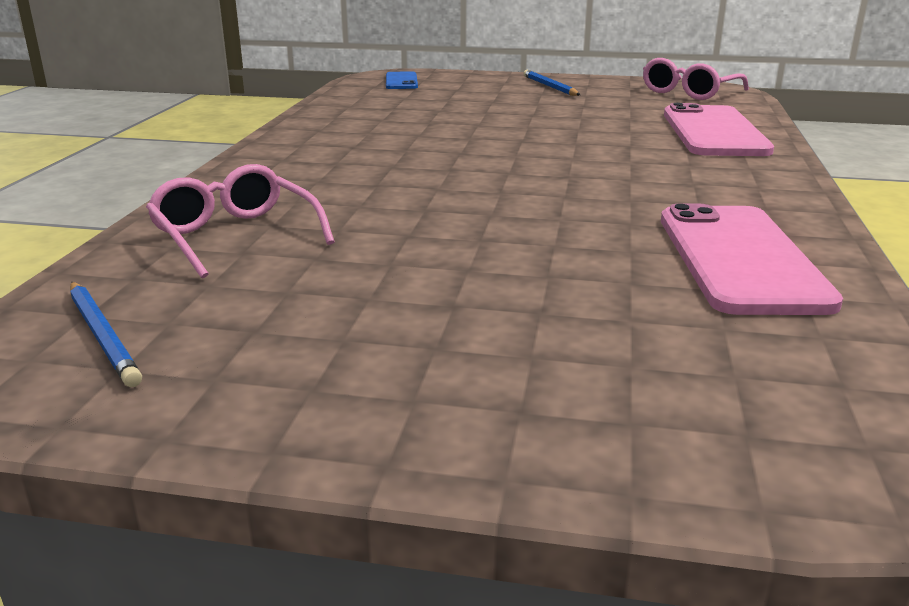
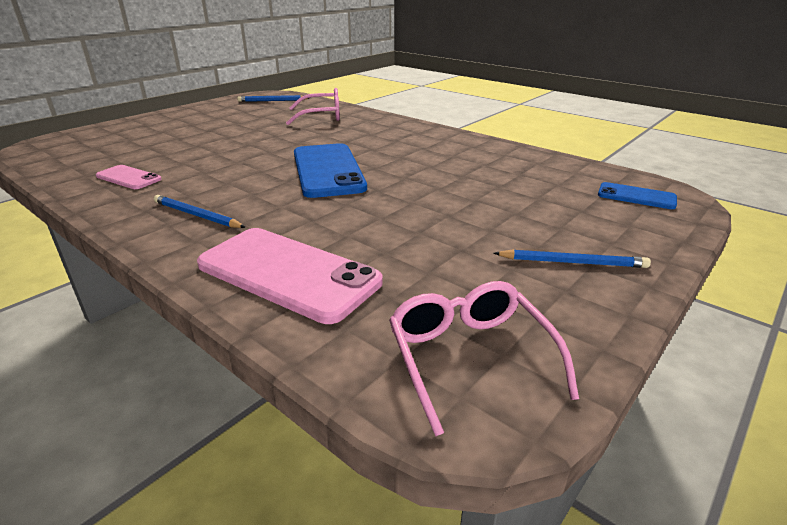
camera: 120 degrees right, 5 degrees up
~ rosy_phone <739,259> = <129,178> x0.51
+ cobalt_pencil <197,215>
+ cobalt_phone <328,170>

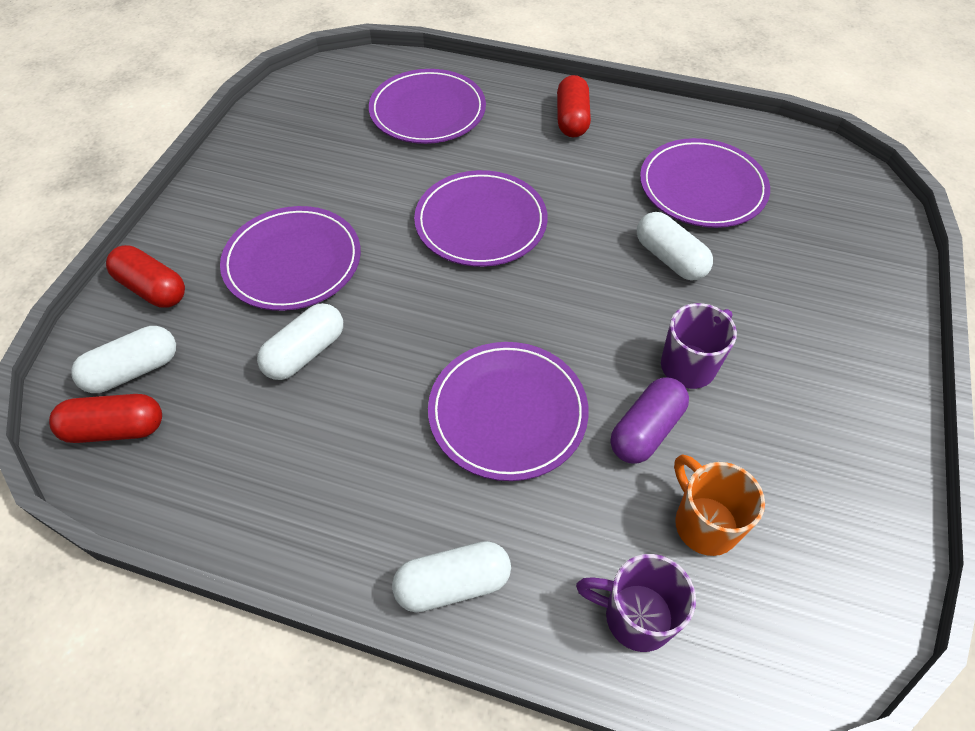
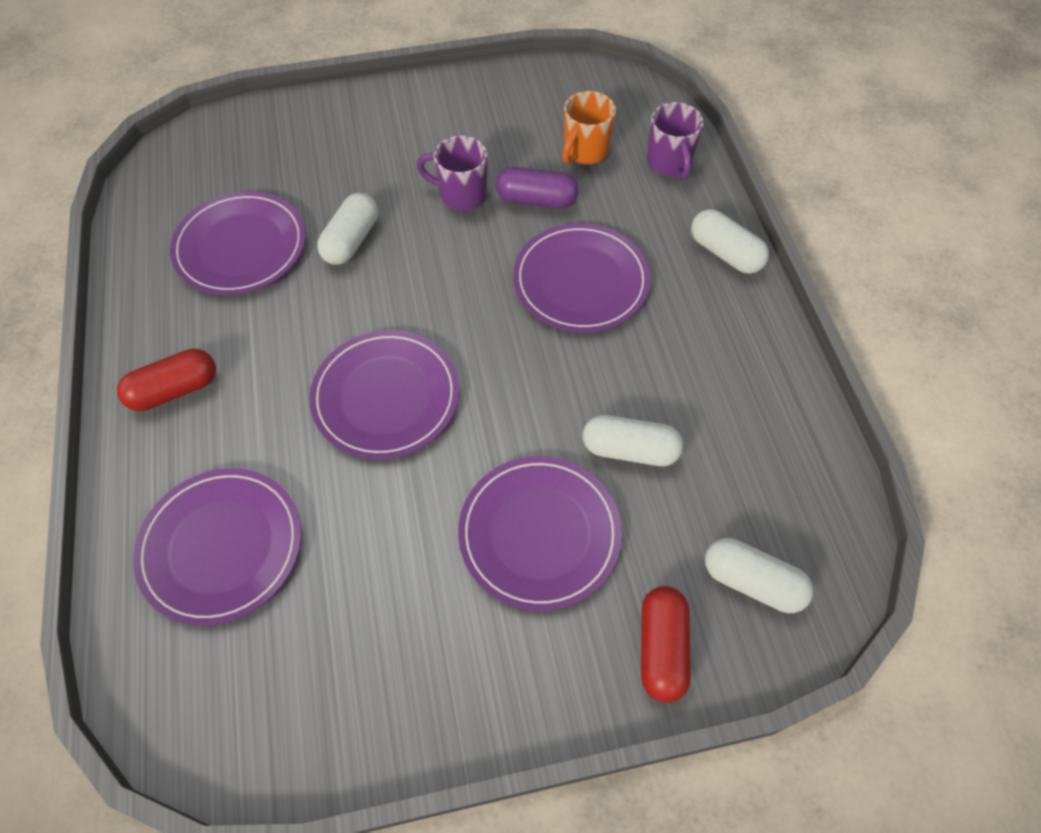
camera: 120 degrees left, 5 degrees up
- scarlet_capsule <115,429>

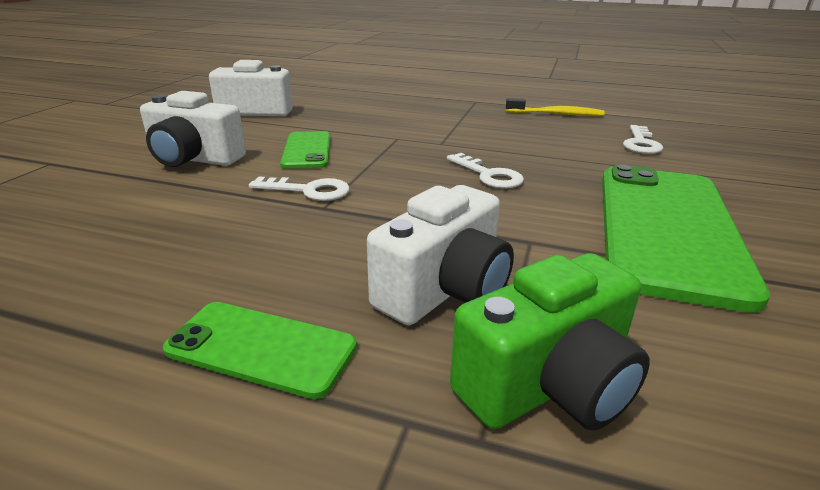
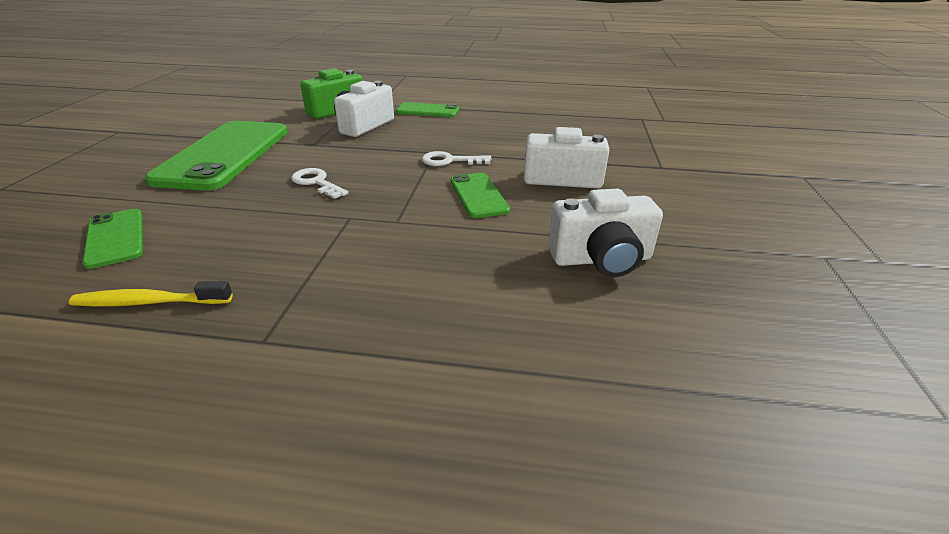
camera: 170 degrees right, 5 degrees up
~ white_latchkey <640,143> to green_phone <115,238>

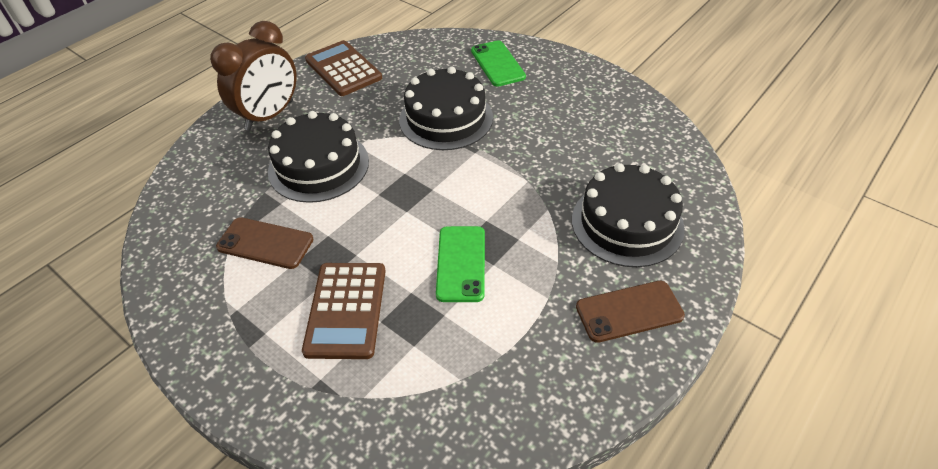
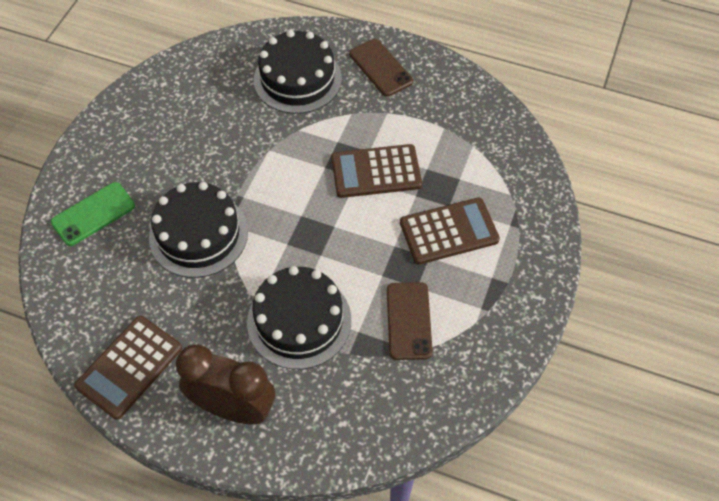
camera: 110 degrees left, 10 degrees up
~ green_phone <461,263> to brown_pocket_calculator <376,171>

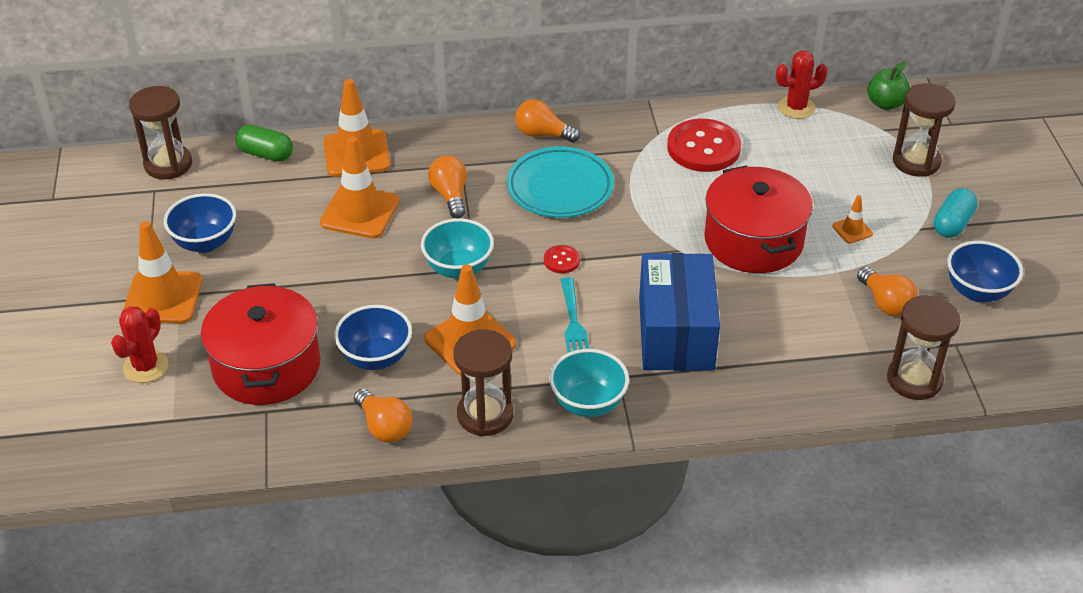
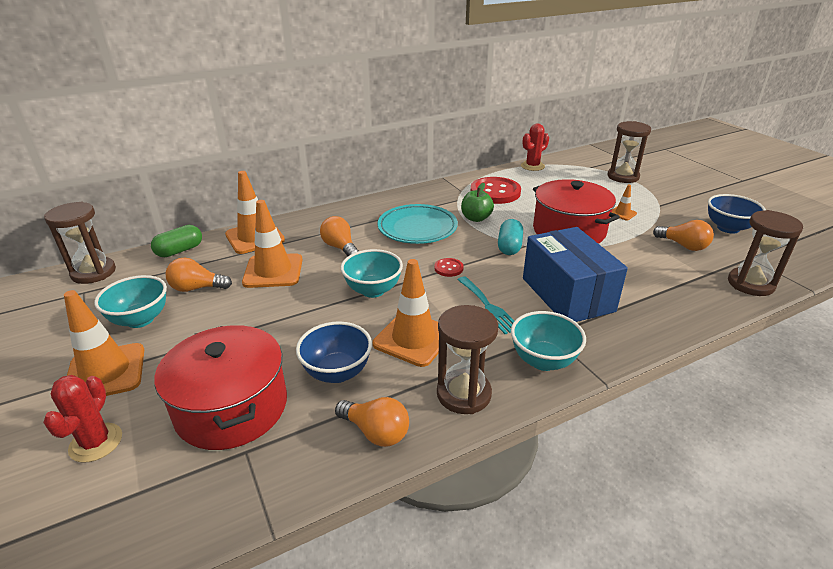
camera: 20 degrees left, 10 degrees down
~ cobalt_serving_bowl <205,243> to teal_serving_bowl <140,319>
~ green_capsule <266,154> = <180,251> 45 degrees counterclockwise
~ orange_bulb <543,134> to <197,288>
~ green_apple <886,104> to <476,218>
~ teal_capsule <952,224> to <509,246>

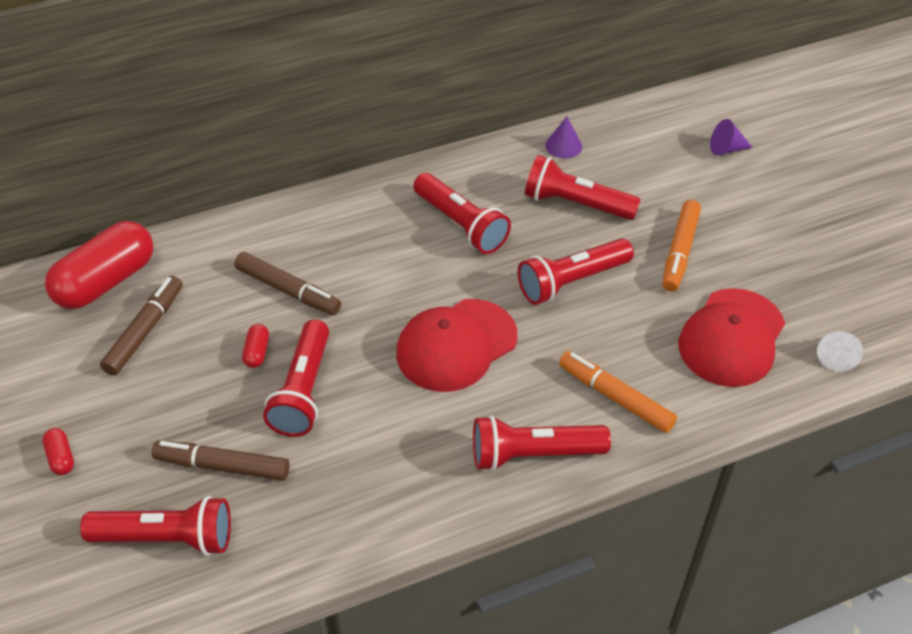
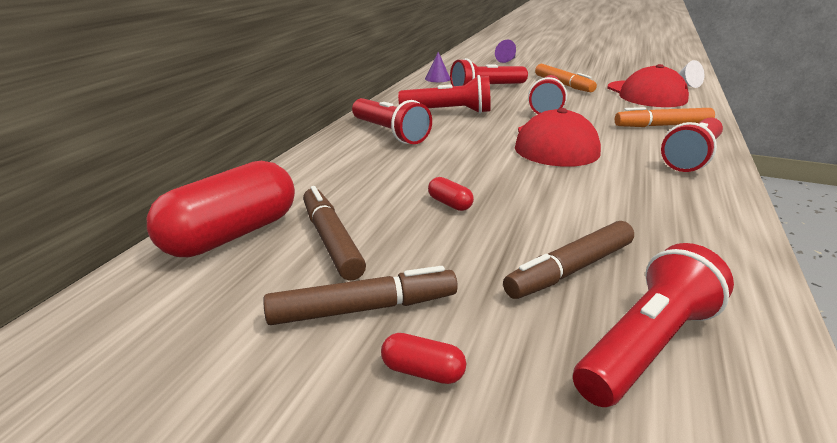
camera: 45 degrees left, 20 degrees down
~ scarlet_capsule <106,282> = <232,235> 45 degrees clockwise
~ brown_marker_pen <288,290> to <363,308>
~ scarlet_flashlight <302,391> to <389,133>

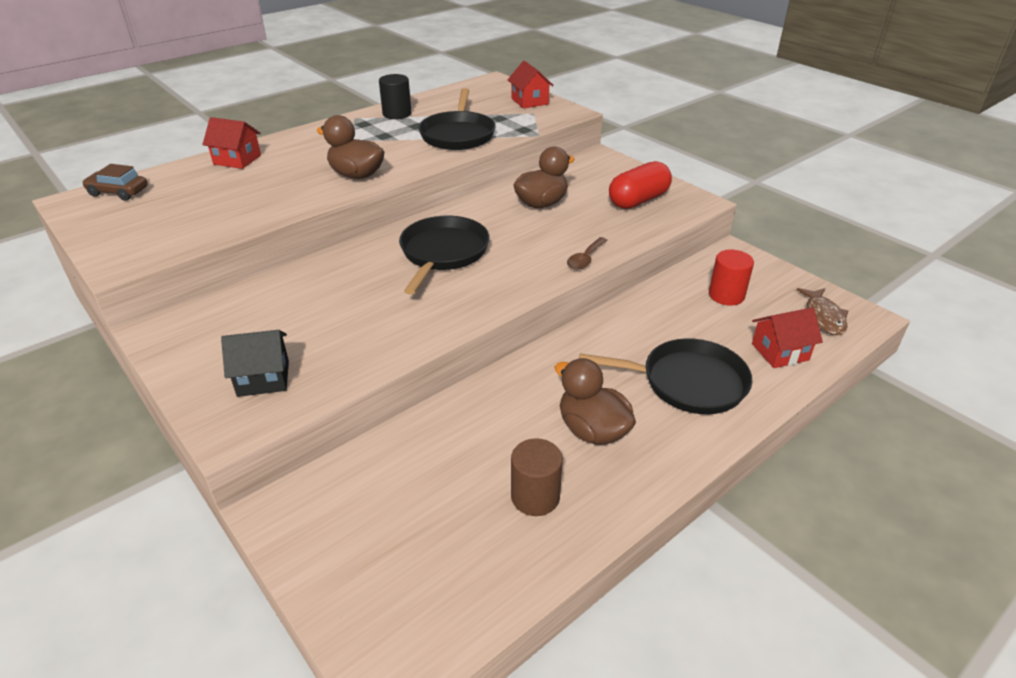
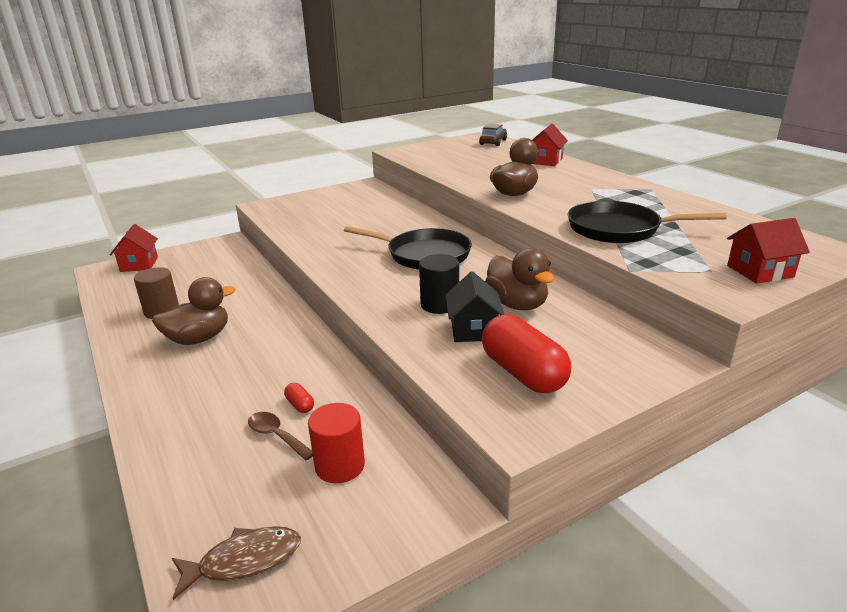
camera: 100 degrees right, 10 degrees down
~ black_cottage <263,378> to <473,330>
~ black_solid_cylinder <397,114> to <439,305>
~ brown_spoon <585,259> to <276,436>
- black_pan <688,382>
~ scarlet_cottage <780,352> to <139,264>
~ brown_fish_figure <824,317> = <244,561> 150 degrees clockwise
+ scarlet_capsule <300,405>

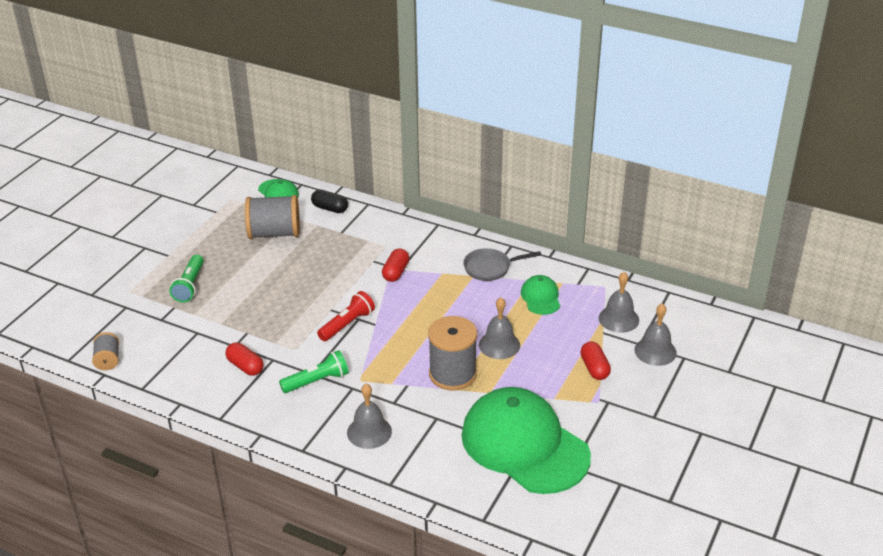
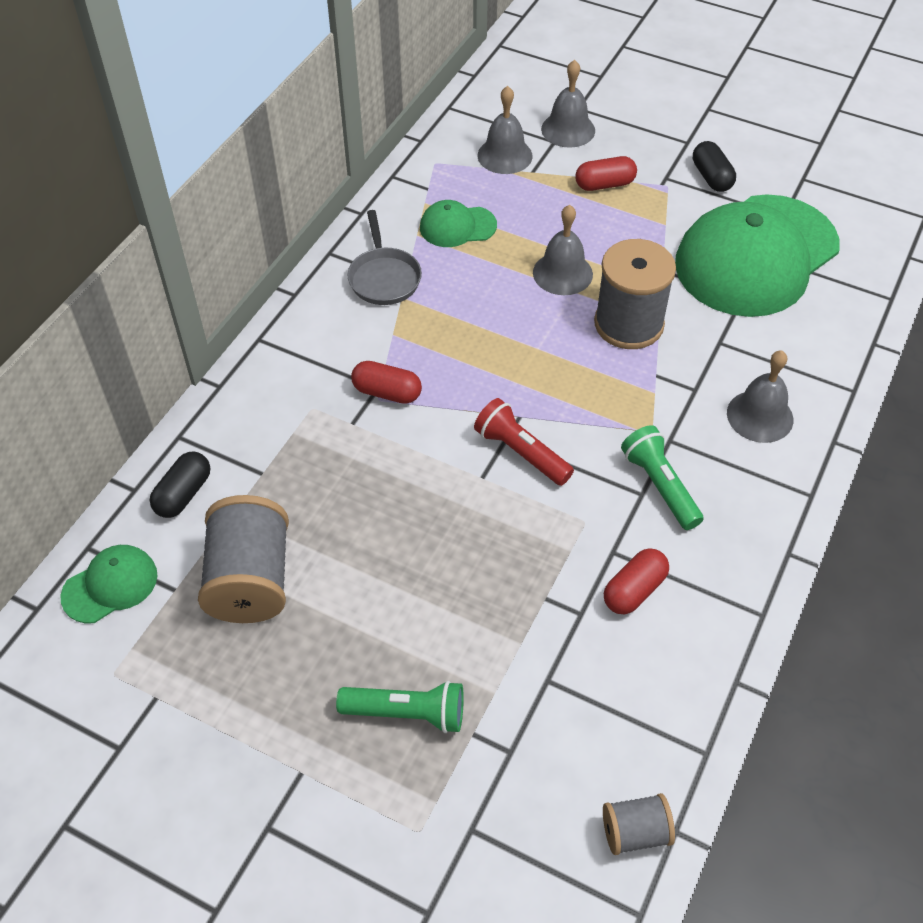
camera: 90 degrees left, 15 degrees up
+ black_capsule <711,177>

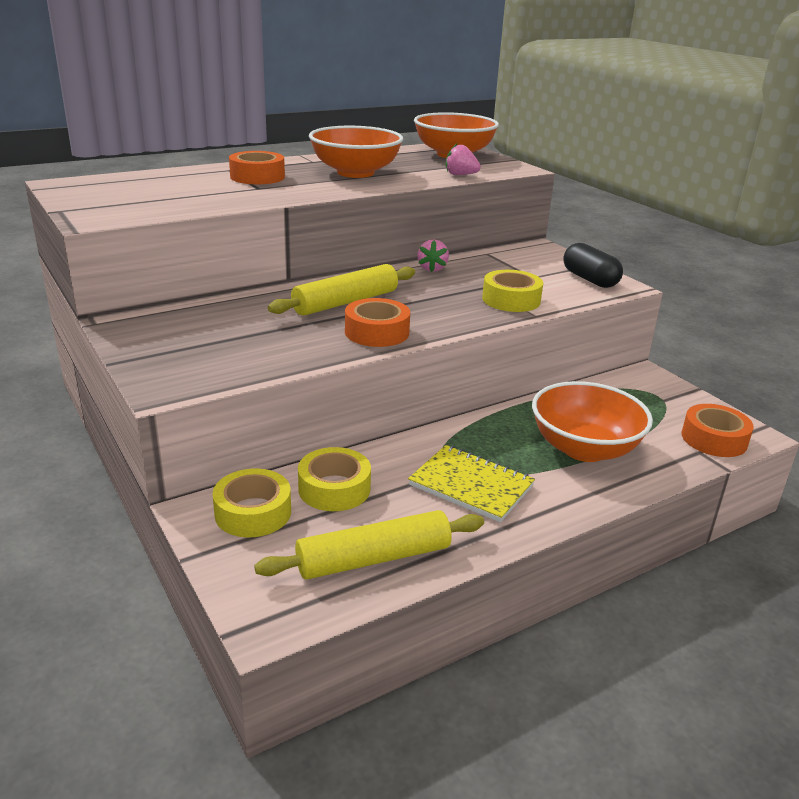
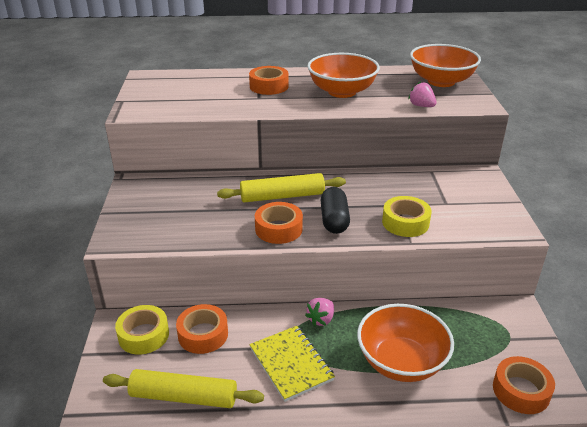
camera: 30 degrees right, 5 degrees up
~ bright_yellow_sticky_tape <334,488> to orange_sticky_tape <203,334>
~ rosy_berry <432,268> to <321,319>
~ black_capsule <590,279> to <334,220>

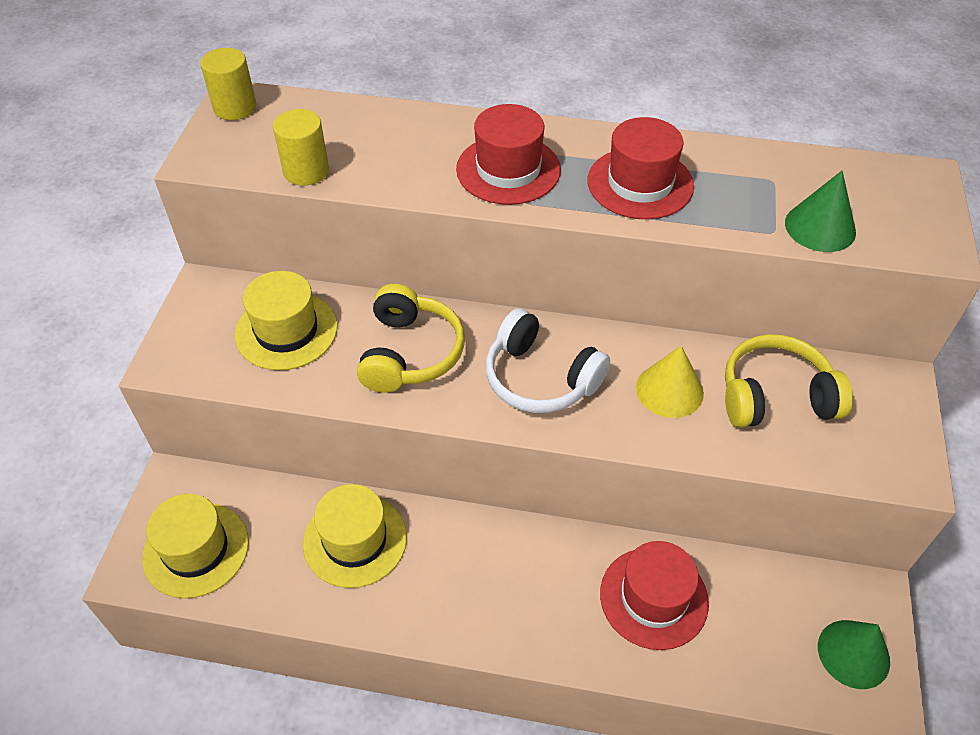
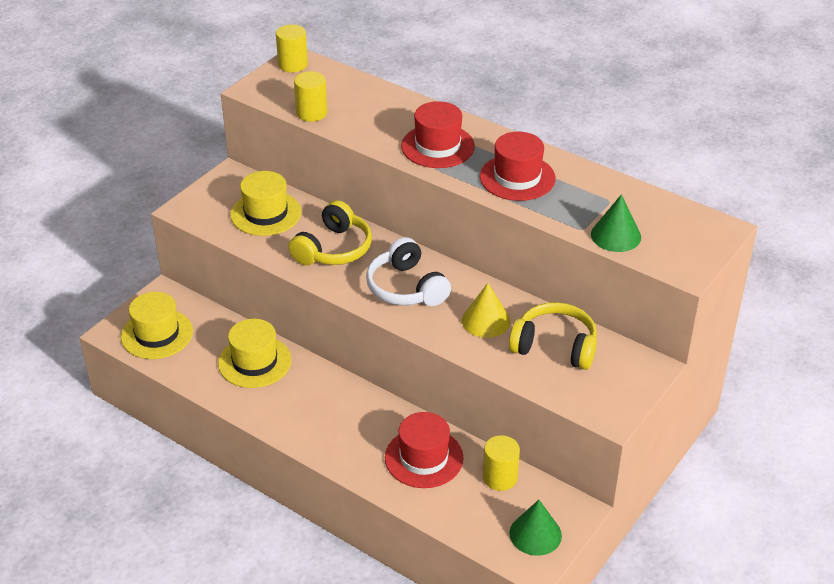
camera: 25 degrees right, 10 degrees down
+ bright_yellow_solid_cylinder <500,477>

